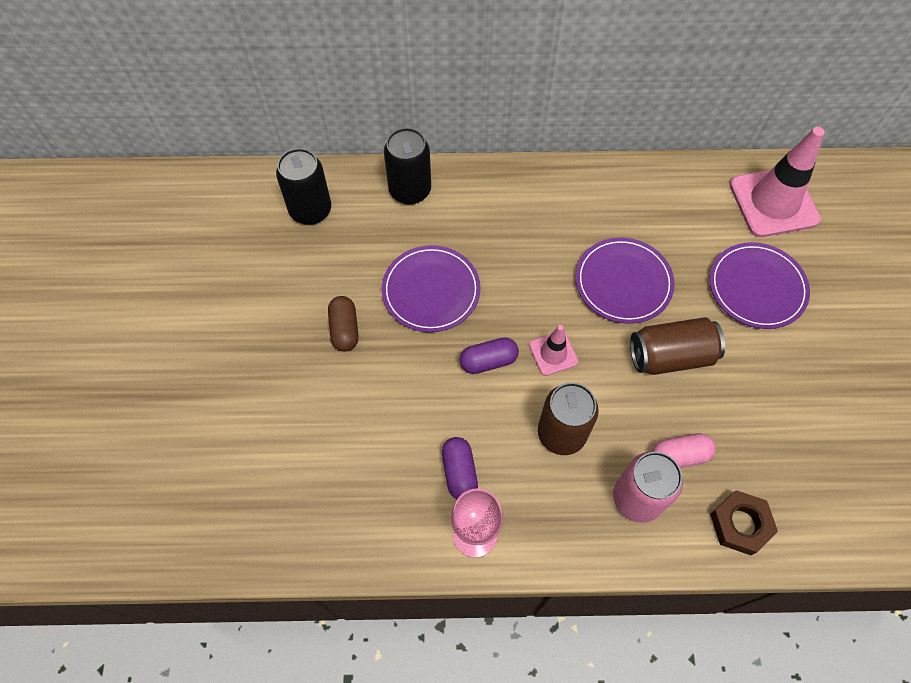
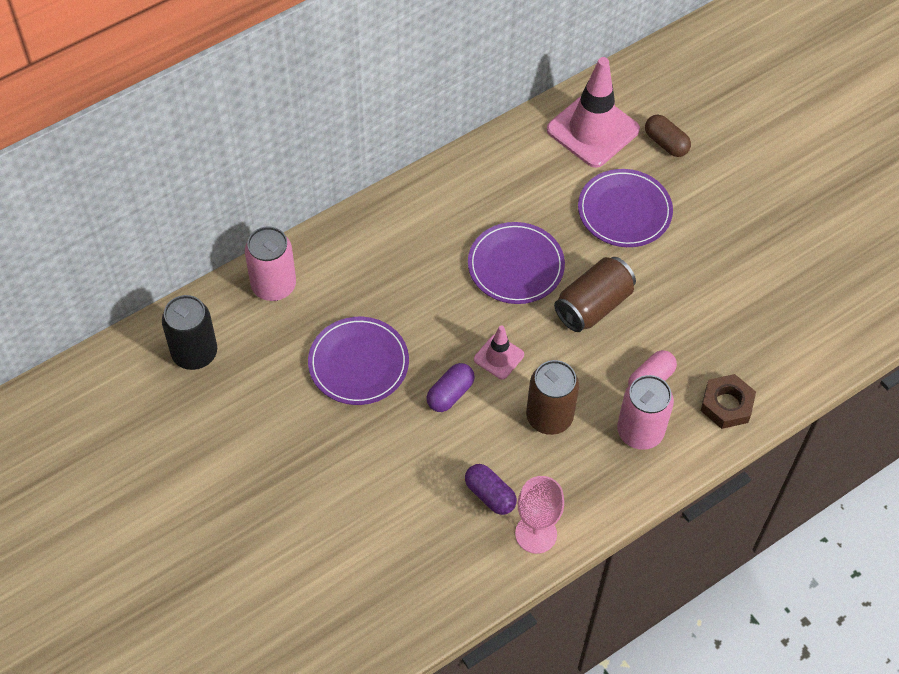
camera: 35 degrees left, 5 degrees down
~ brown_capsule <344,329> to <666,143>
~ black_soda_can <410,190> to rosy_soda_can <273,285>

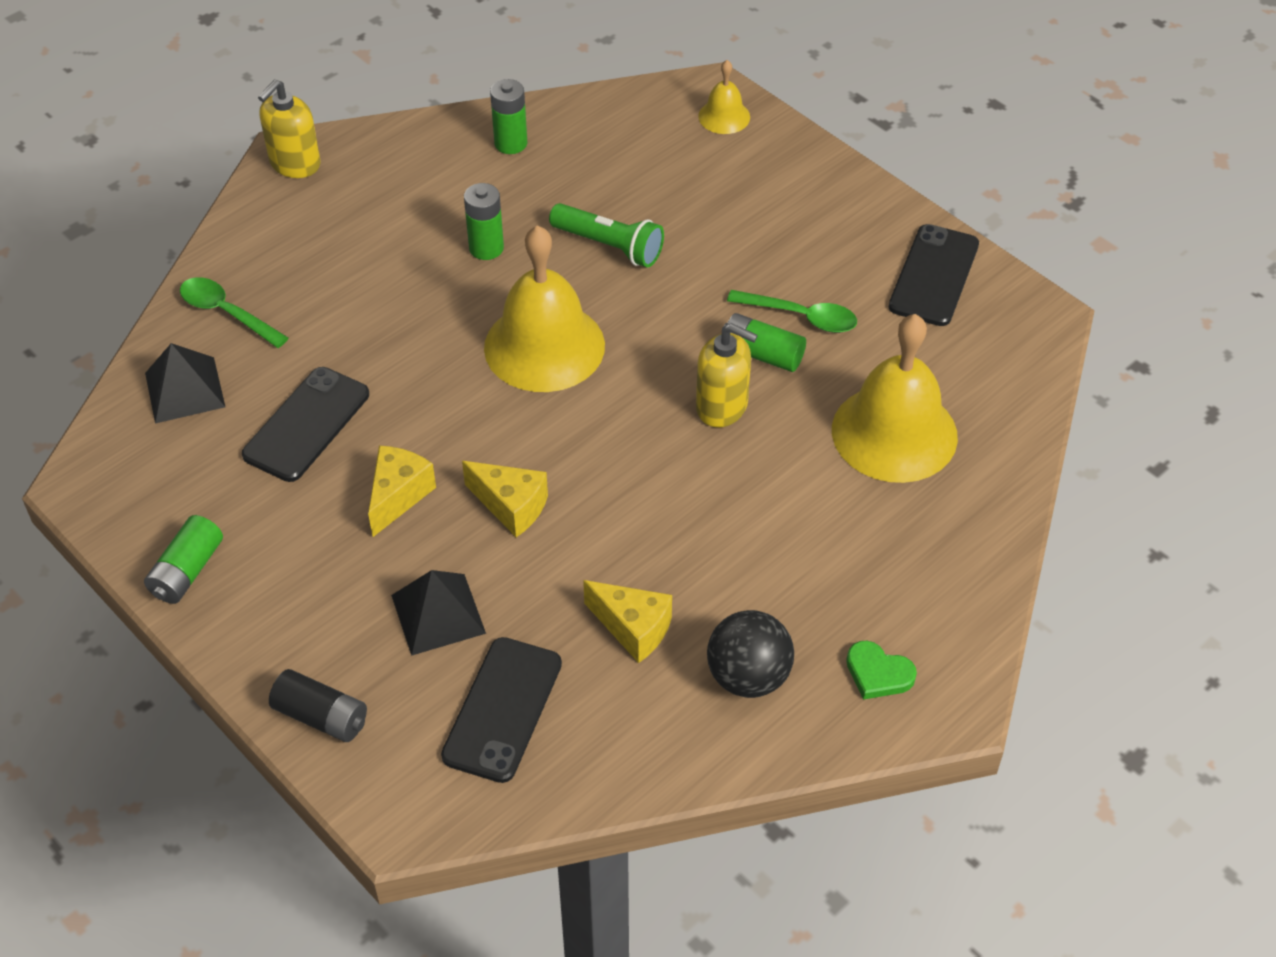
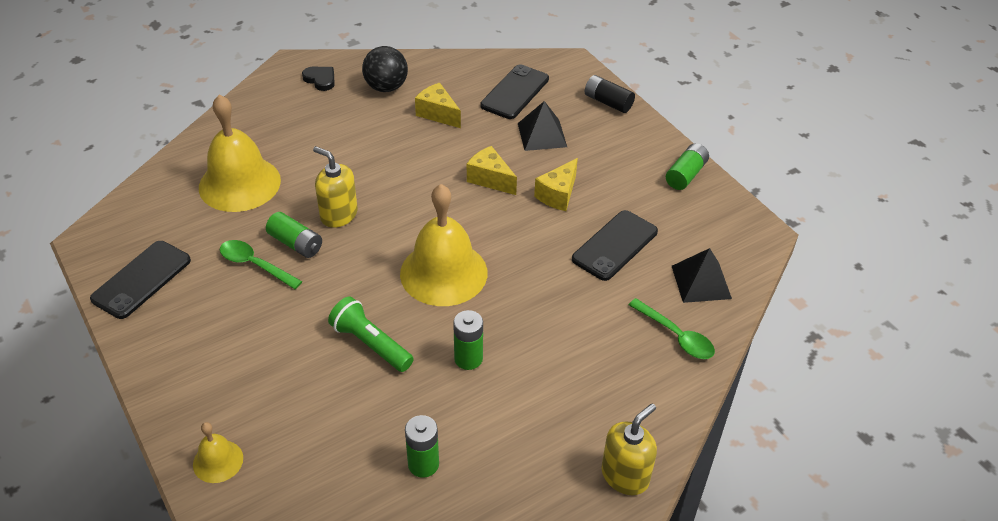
camera: 170 degrees left, 5 degrees down
~ green_heart <878,673> to black_heart <320,79>

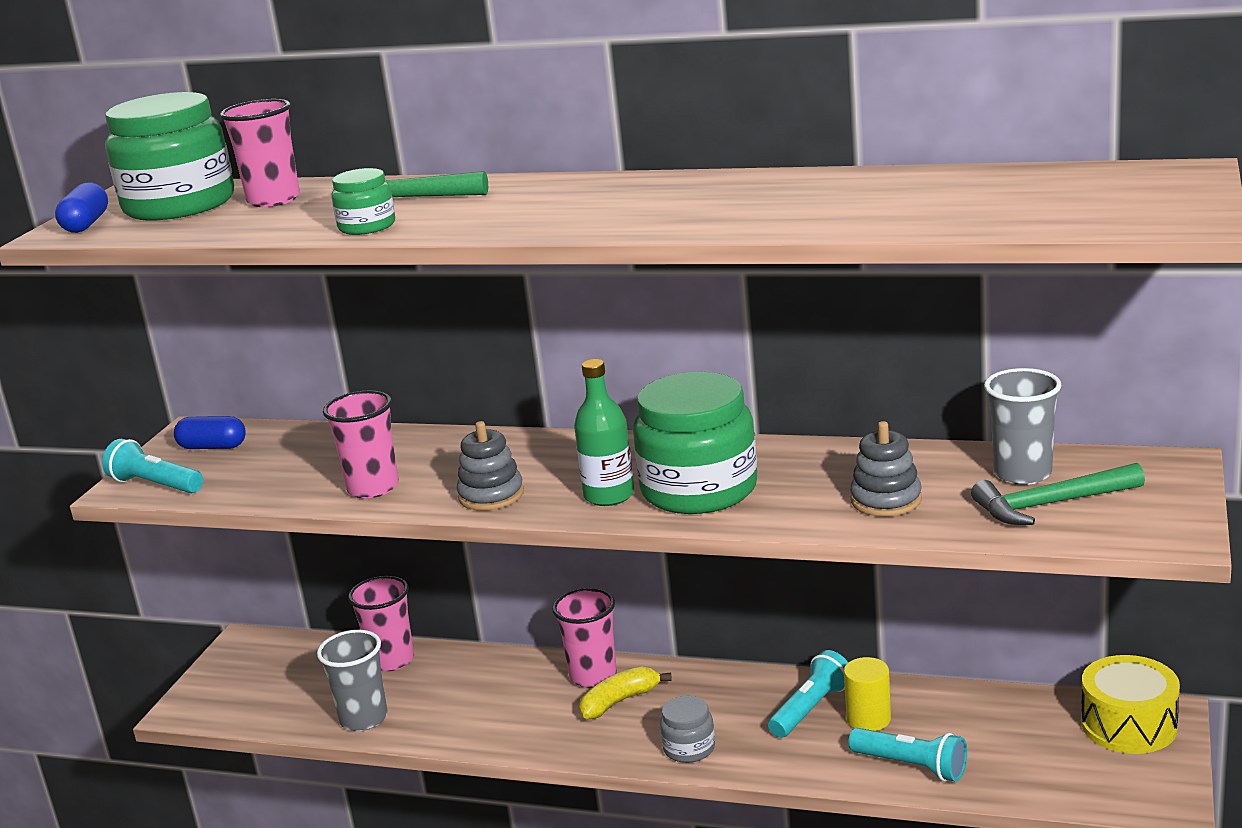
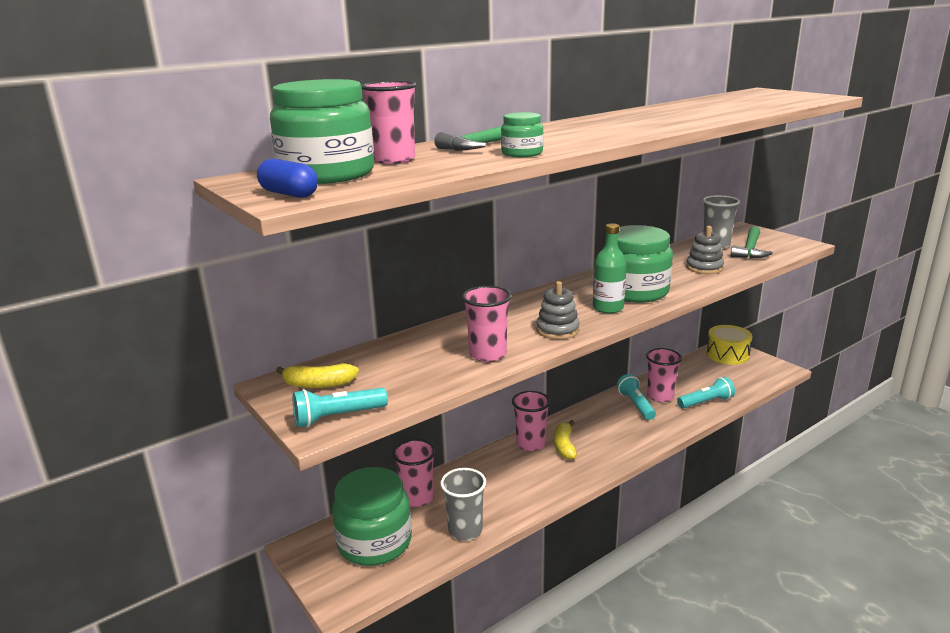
camera: 55 degrees left, 0 degrees up
~ cobalt_capsule <213,447> to bright_yellow_toy_banana <318,384>
- ash-grey_preserve_jar <689,748>
~ bright_yellow_solid_cylinder <868,719> to rosy_tumbler <660,396>
+ green_preserve_jar <374,542>

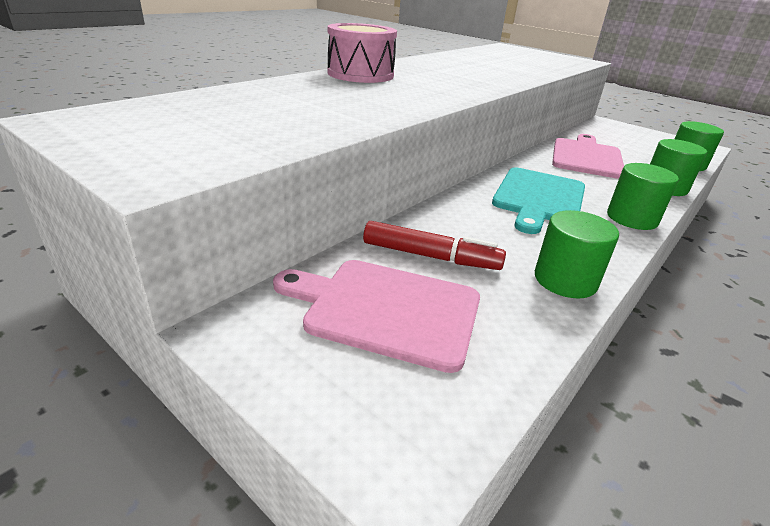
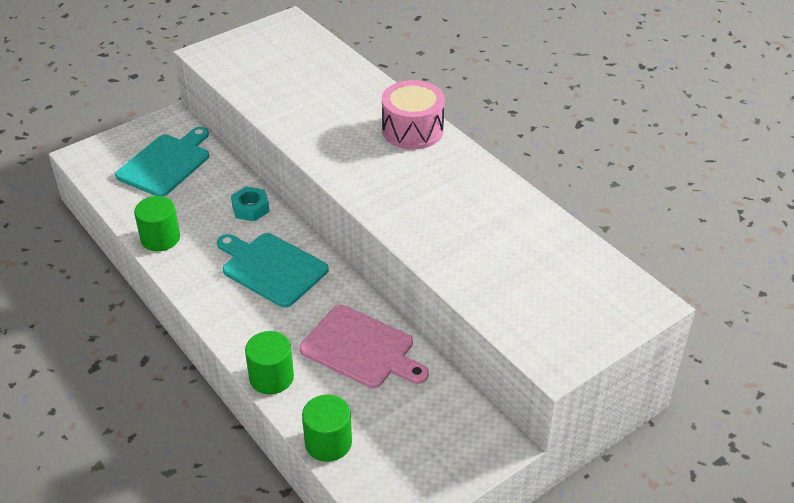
camera: 105 degrees right, 10 degrees up
~ rosy_chopping_board <386,309> to teal_chopping_board <166,163>
- scarlet_marker_pen <430,256>
- green_solid_cylinder <632,218>
+ teal_hexagon_nut <250,208>

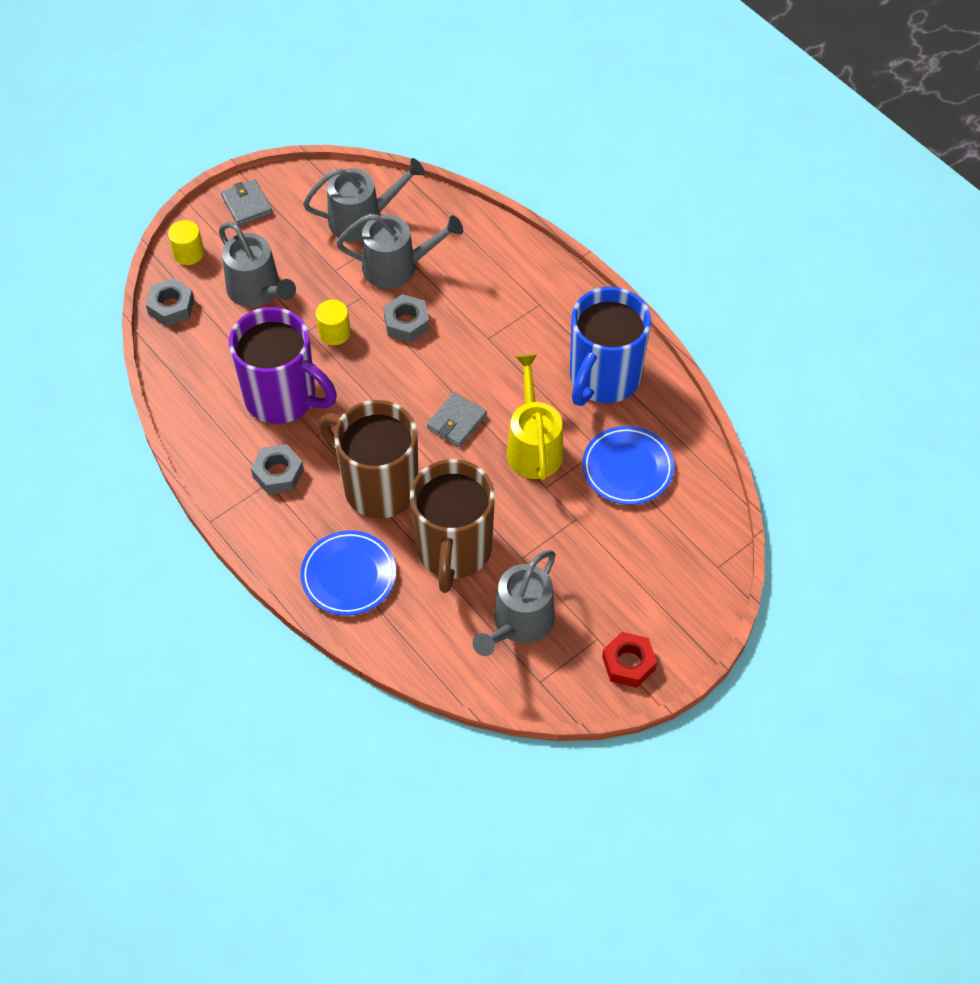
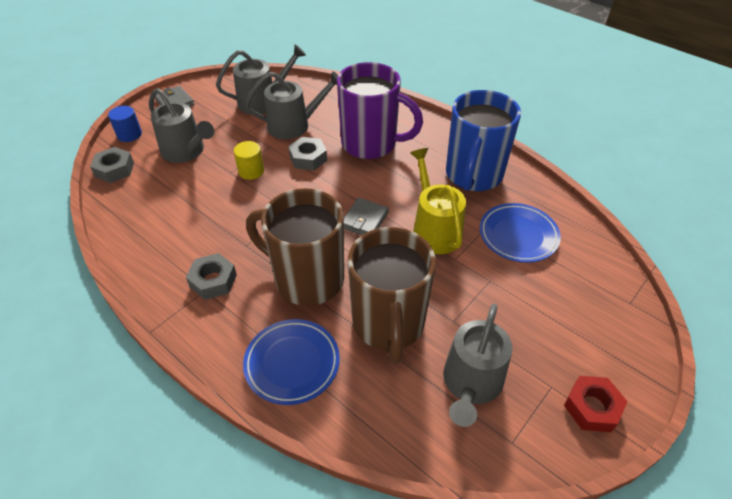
camera: 10 degrees left, 10 degrees down
~ bright_yellow_solid_cylinder <188,253> to cobalt_solid_cylinder <129,134>
~ purple_tea_mug <282,397> to <371,144>

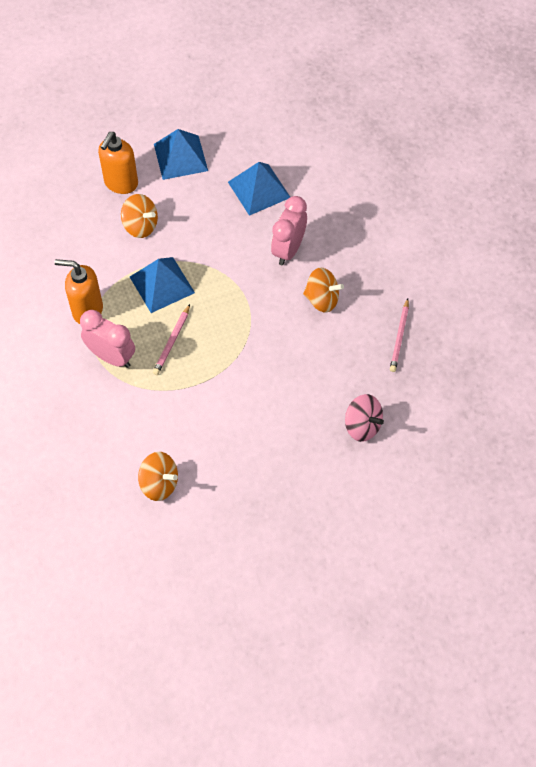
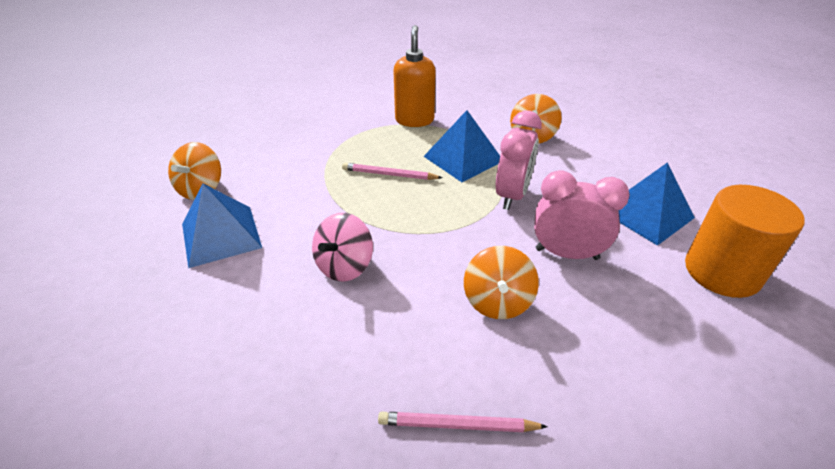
camera: 80 degrees right, 20 degrees down
~ rosy_bedside_clock <111,357> to <512,195>
- orange_soap_pump <121,183>
~ cobalt_pyramid_shape <180,157> to <221,235>
~ rosy_whirligig <362,426> to <344,266>
+ orange_solid_cylinder <722,271>

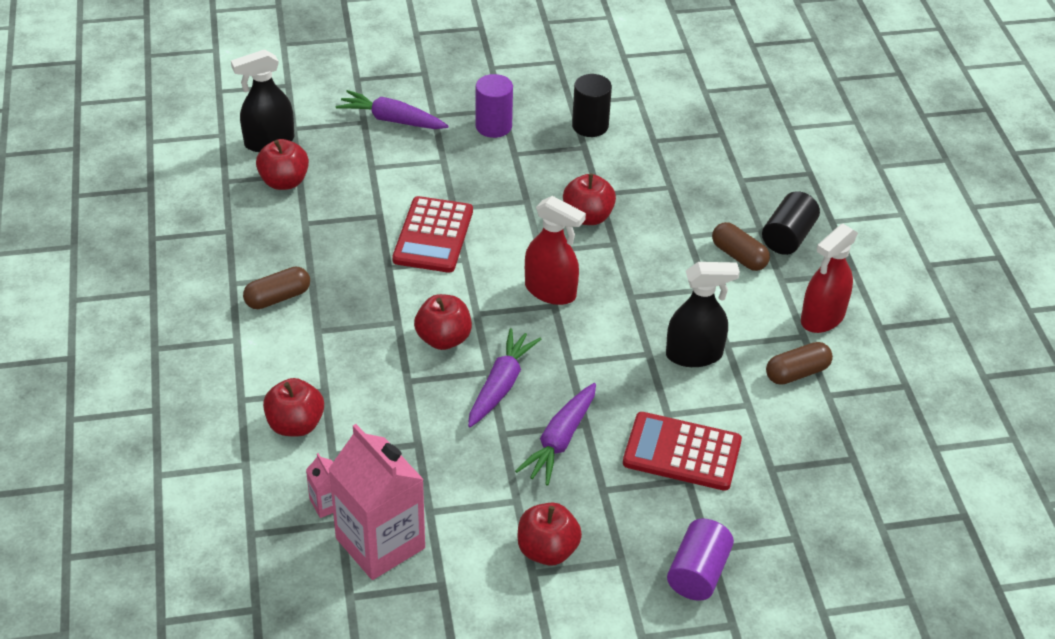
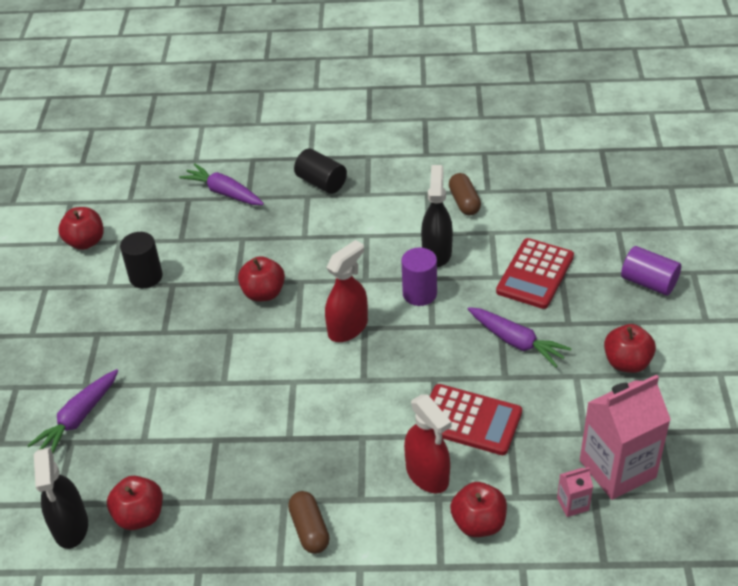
camera: 75 degrees left, 0 degrees up
~ scarlet_pocket_calculator <433,235> to <469,420>
~ scarlet_apple <443,339> to <85,242>
~ purple_root_vegetable <500,386> to <224,193>
~ purple_solid_cylinder <493,126> to <419,294>
- brown_capsule <739,256>
~ scarlet_sprayer <822,318> to <427,475>

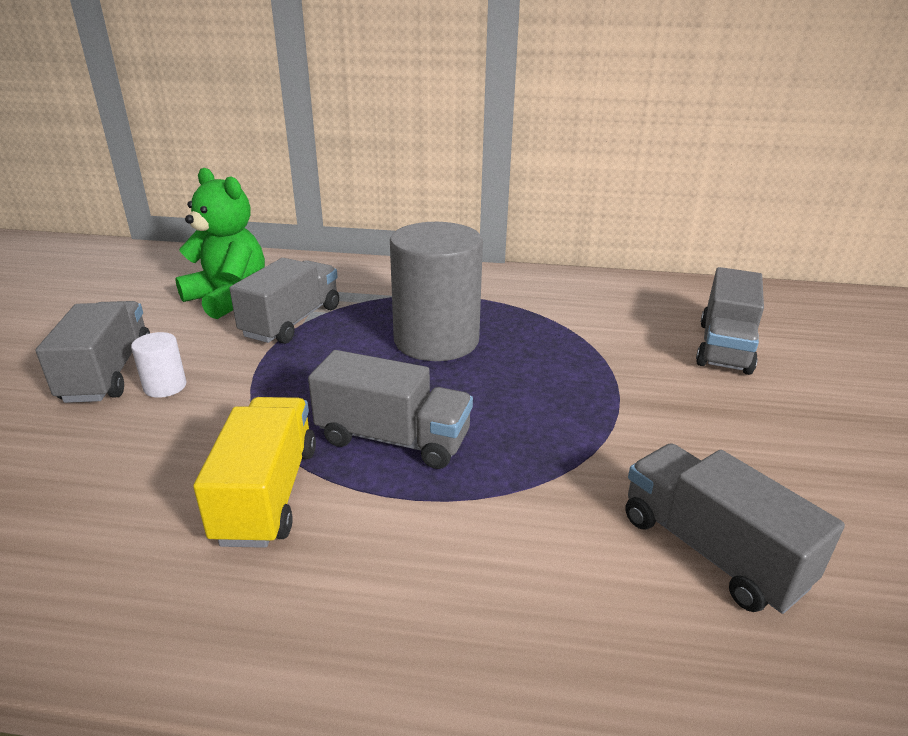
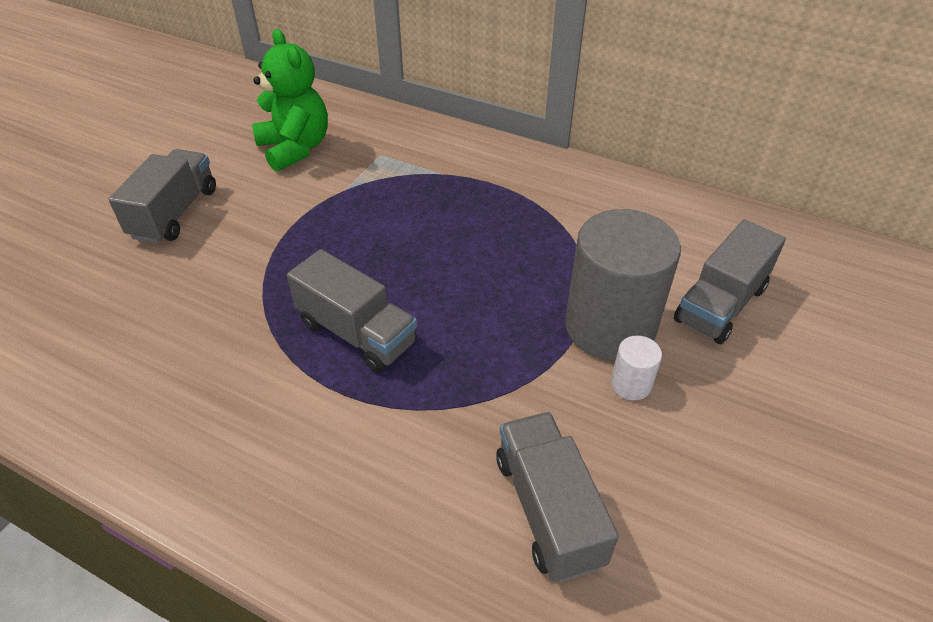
camera: 20 degrees right, 15 degrees up
~ white_solid_cylinder <165,386> to <631,384>
- bright_yellow_toy_truck <267,494>
- ash-grey_toy_truck <292,321>
~ ash-grey_solid_cylinder <436,340> to <609,327>

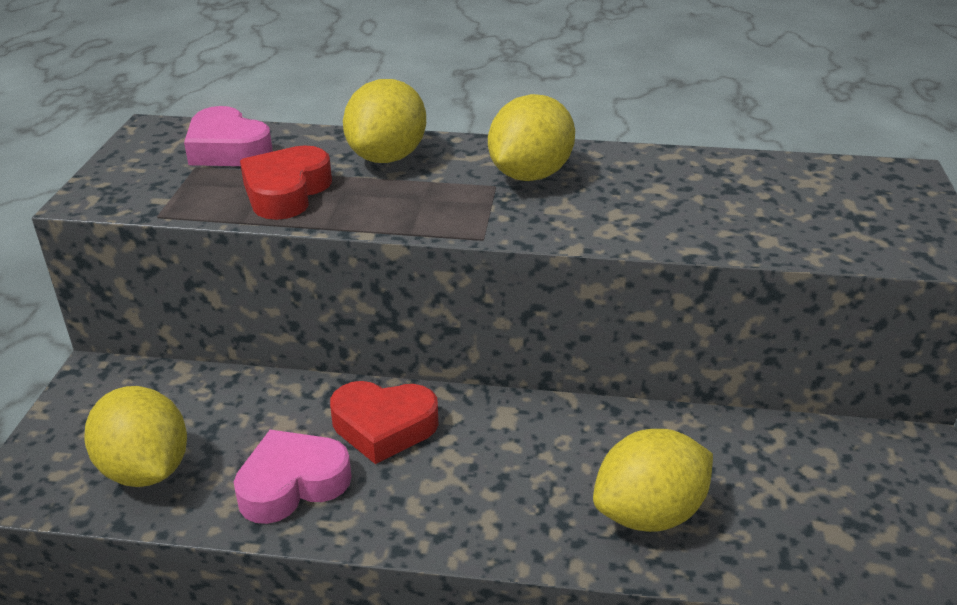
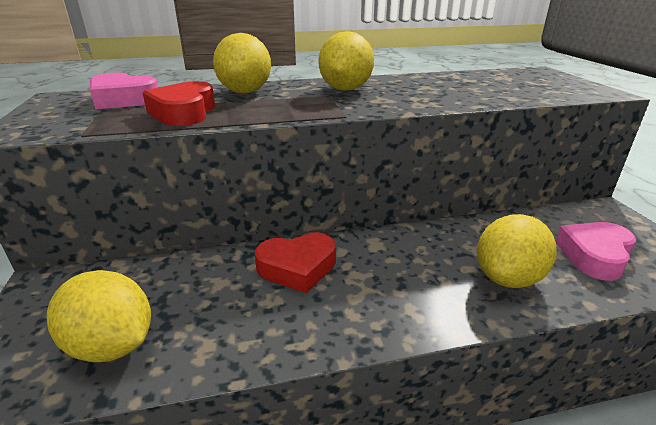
camera: 20 degrees left, 5 degrees down
~ rosy_heart <292,484> to <594,255>

